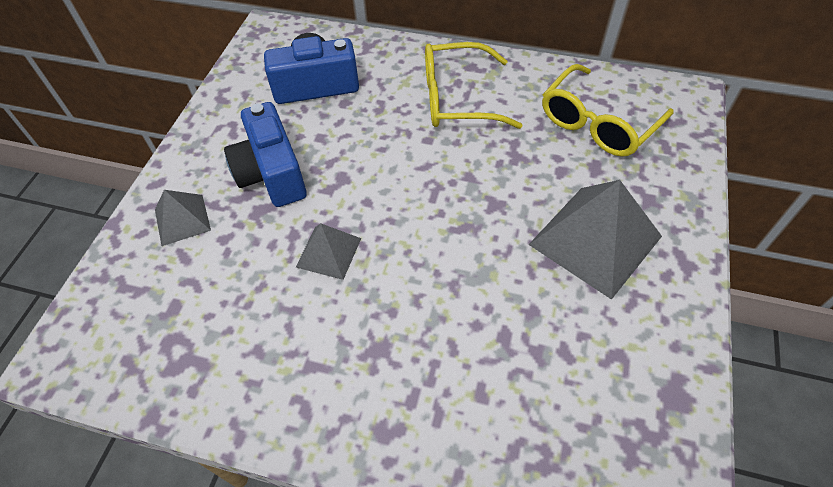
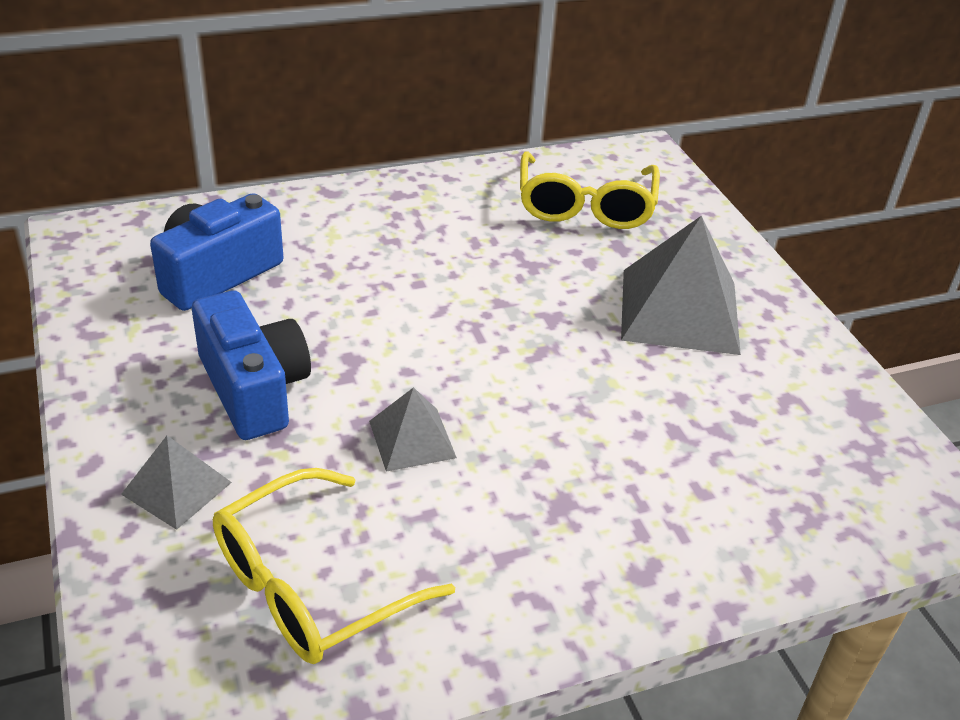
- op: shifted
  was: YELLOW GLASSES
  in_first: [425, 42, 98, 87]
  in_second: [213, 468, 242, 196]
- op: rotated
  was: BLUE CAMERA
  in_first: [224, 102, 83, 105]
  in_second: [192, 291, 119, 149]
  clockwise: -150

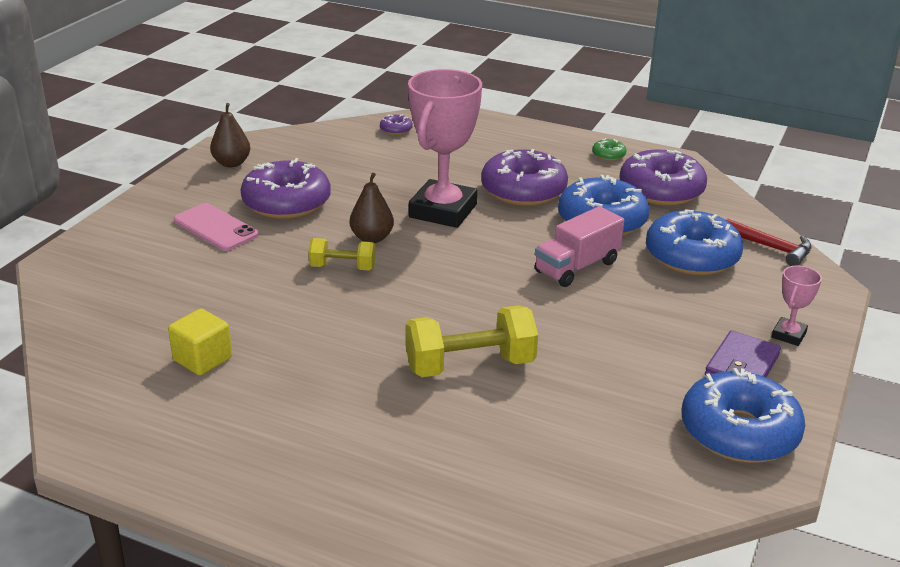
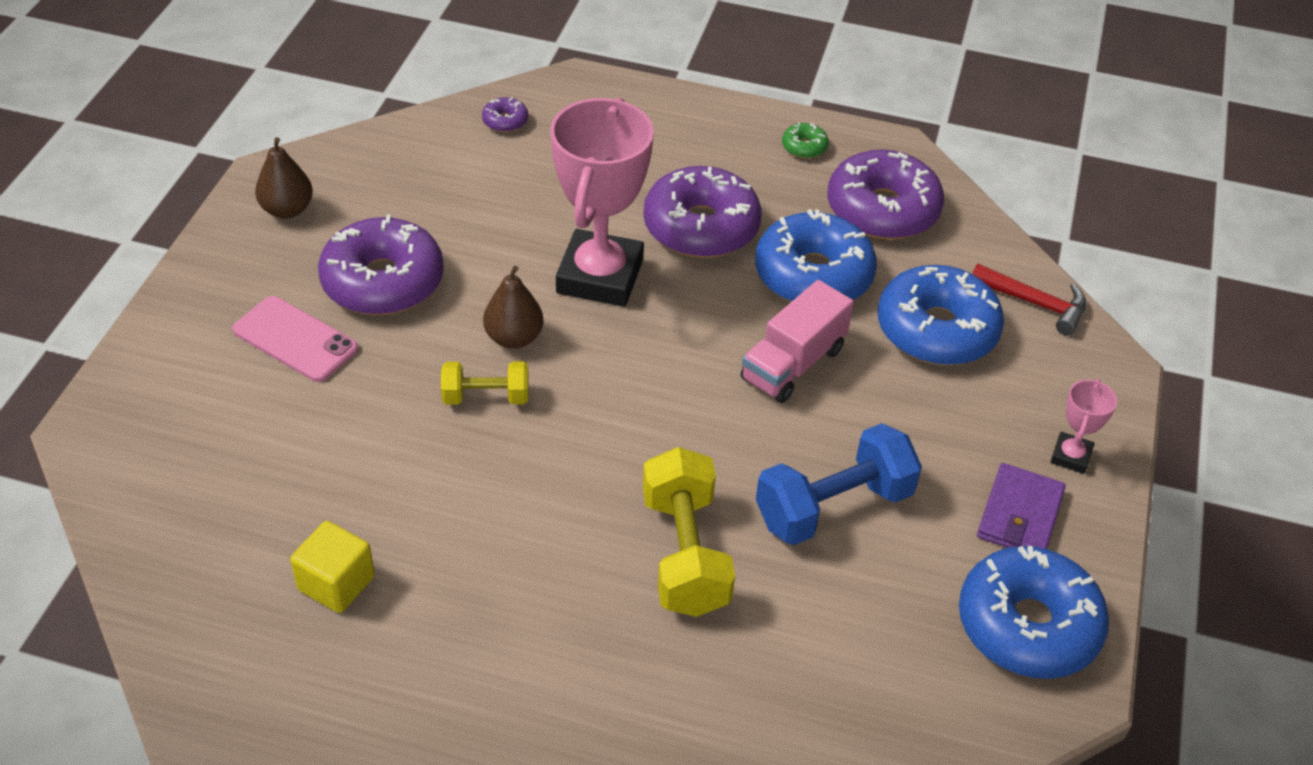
- op: rotated
  was: YELLOW DUMBBELL
  in_first: [405, 305, 133, 72]
  in_second: [643, 447, 92, 170]
  clockwise: -75
- op: new
  now: BLUE DUMBBELL
  in_second: [756, 423, 166, 122]

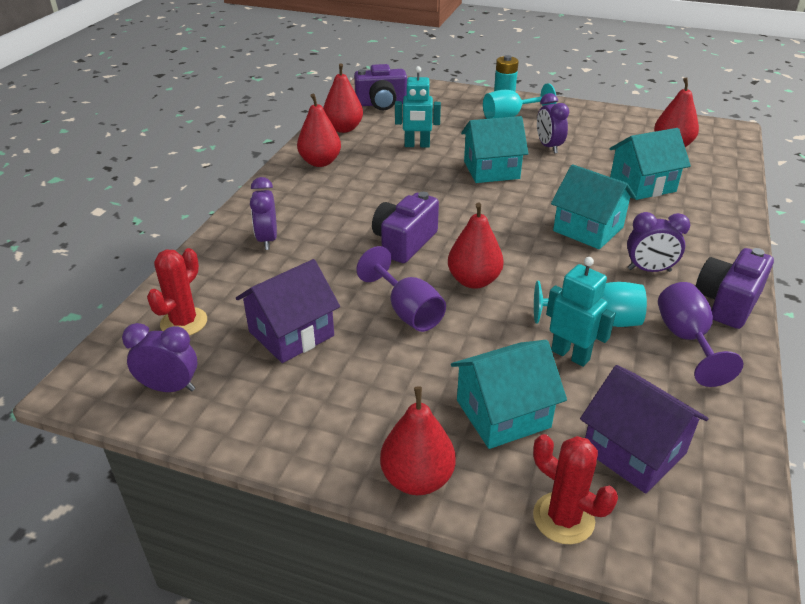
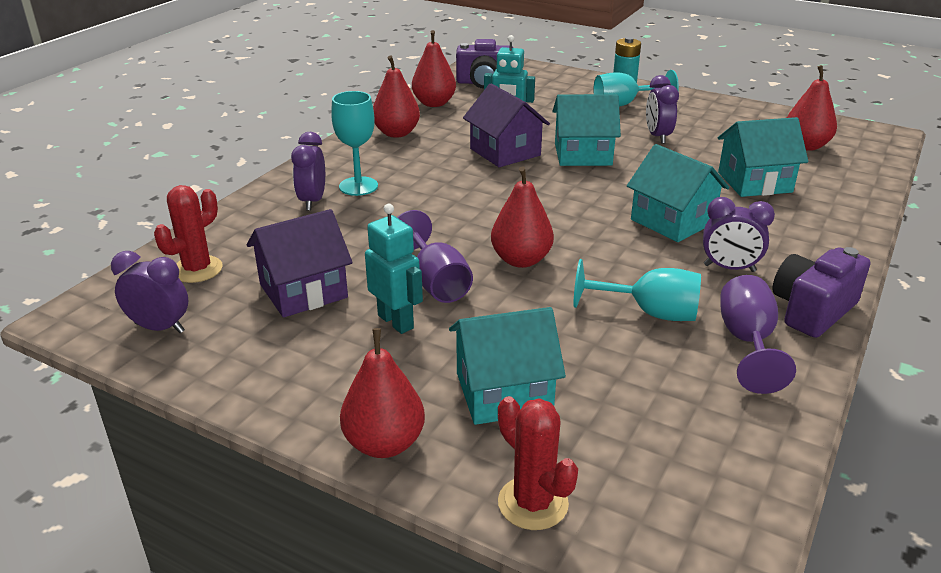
- op: gone
  was: PURPLE CAMERA
  in_first: [372, 192, 67, 71]
- op: shifted
  was: TURQUOISE ROBOT
  in_first: [546, 257, 70, 110]
  in_second: [365, 204, 58, 130]
- op: shifted
  was: PURPLE HOUSE
  in_first: [580, 365, 129, 129]
  in_second: [463, 84, 87, 83]
- op: new
  now: TURQUOISE GOBLET
  in_second: [331, 91, 47, 105]

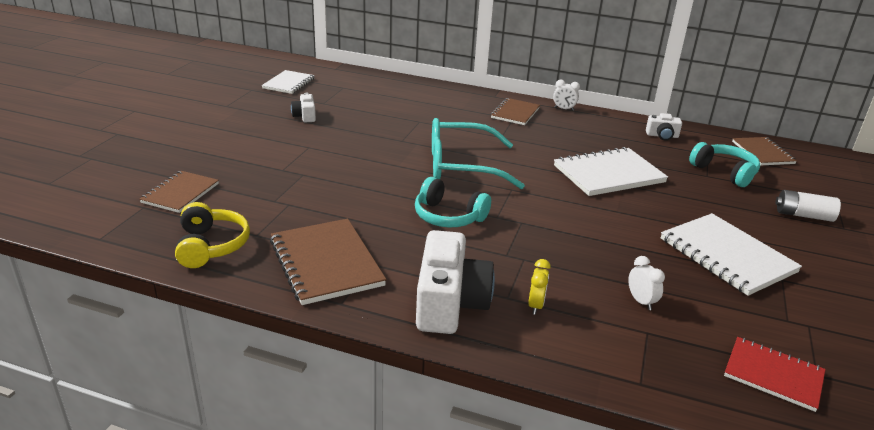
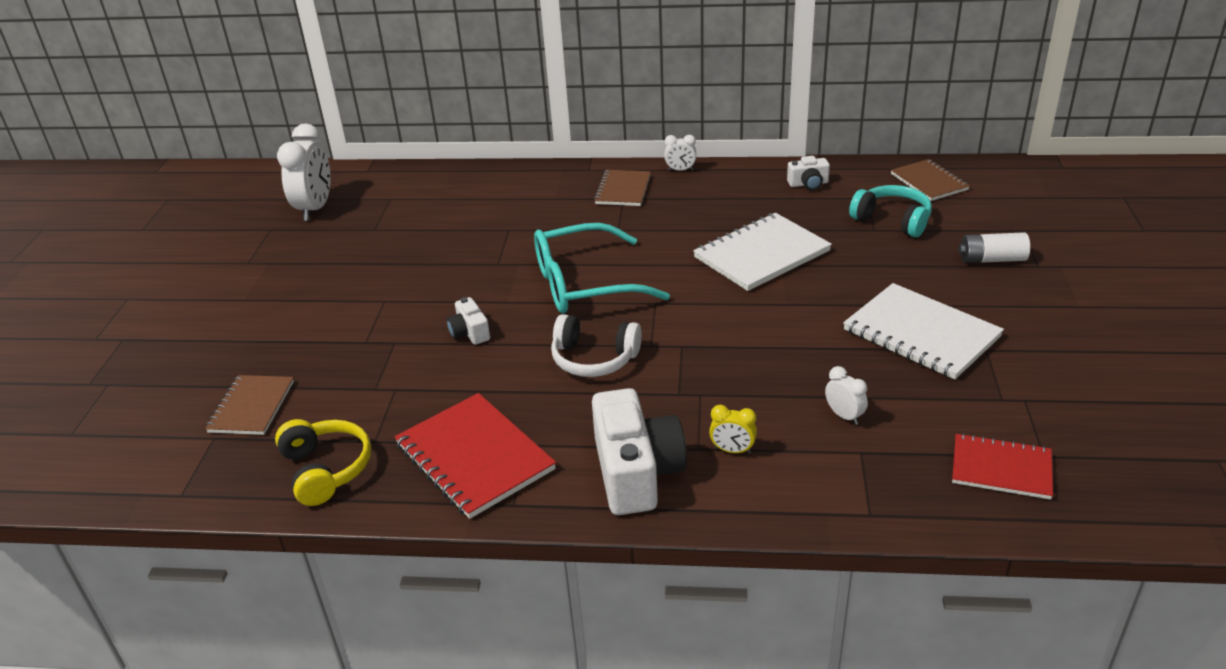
- op: swapped
  was: WHITE NOTEBOOK
  now: WHITE CLOCK
  in_first: [262, 70, 53, 24]
  in_second: [277, 123, 54, 98]
- op: shifted
  was: WHITE CAMERA
  in_first: [291, 93, 25, 29]
  in_second: [447, 297, 43, 48]
- op: repainted
  was: TURQUOISE HEADPHONES
  now: WHITE HEADPHONES
  in_first: [415, 177, 76, 51]
  in_second: [551, 314, 91, 63]
- op: repainted
  was: BROWN NOTEBOOK
  now: RED NOTEBOOK
  in_first: [270, 219, 117, 86]
  in_second: [394, 393, 162, 126]
- op: rotated
  was: YELLOW CLOCK
  in_first: [528, 259, 23, 56]
  in_second: [709, 405, 48, 49]
  clockwise: 105

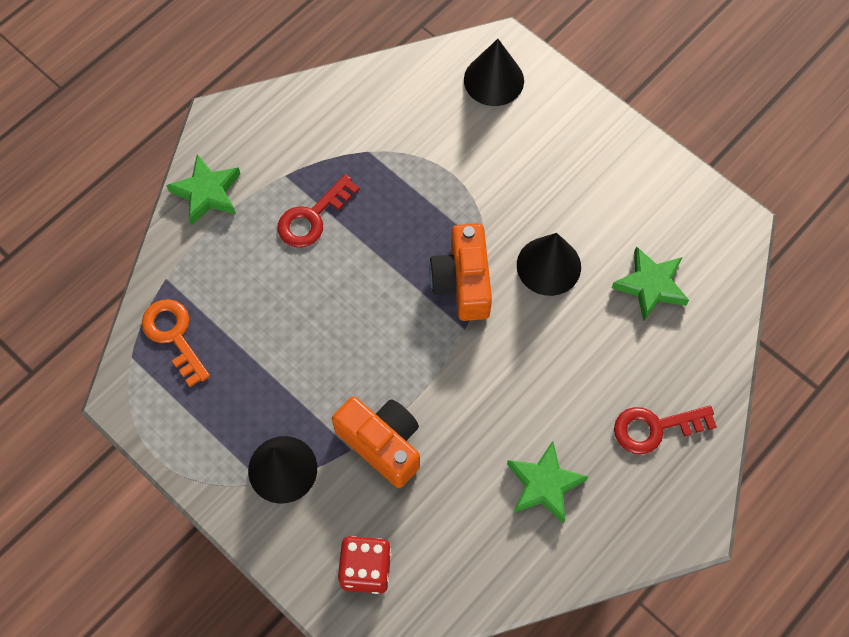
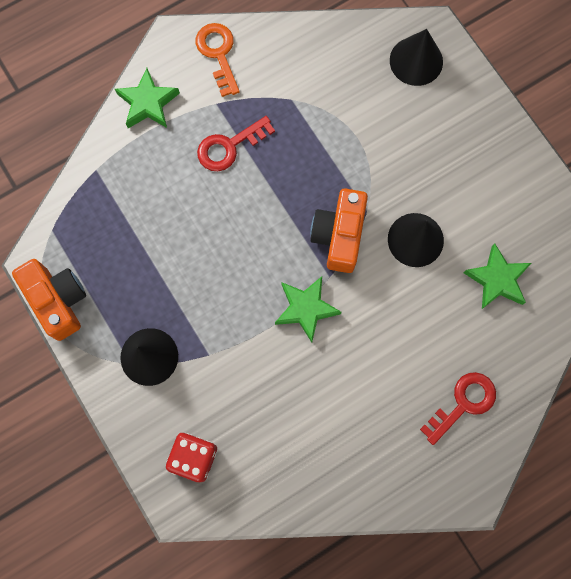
- op: shifted
  was: ORANGE KEY
  in_first: [142, 299, 68, 88]
  in_second: [196, 23, 44, 74]
- op: shifted
  was: ORANGE CAMERA
  in_first: [332, 397, 88, 91]
  in_second: [12, 259, 74, 82]
- op: rotated
  was: RED KEY
  in_first: [614, 405, 103, 49]
  in_second: [420, 372, 76, 73]
  clockwise: 135
- op: shifted
  was: GREEN STAR
  in_first: [507, 441, 81, 82]
  in_second: [275, 276, 67, 66]

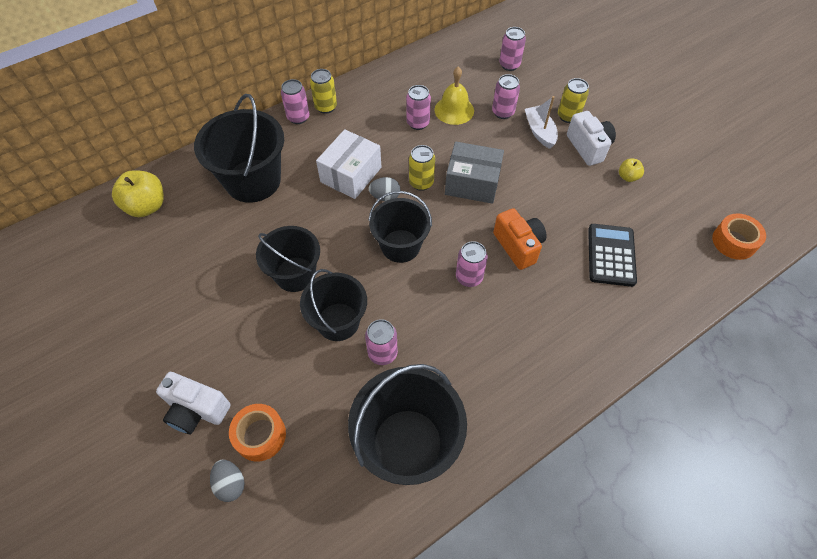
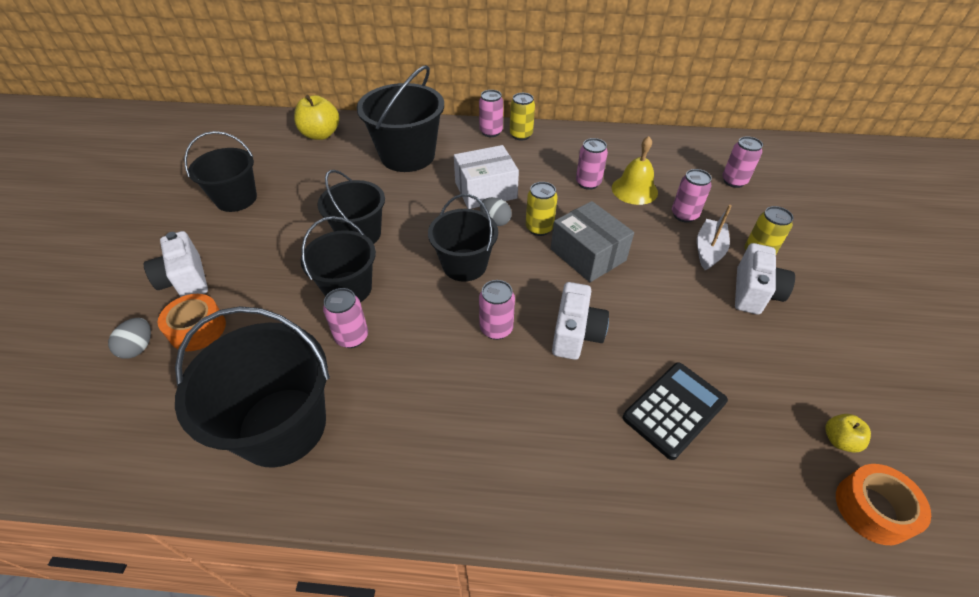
- op: shifted
  was: YELLOW APPLE
  in_first: [619, 158, 25, 24]
  in_second: [825, 414, 46, 39]
- op: repainted
  was: ORANGE CAMERA
  now: WHITE CAMERA
  in_first: [493, 208, 54, 62]
  in_second: [552, 282, 57, 78]
- op: new
  now: BLACK BUCKET
  in_second: [184, 131, 73, 81]

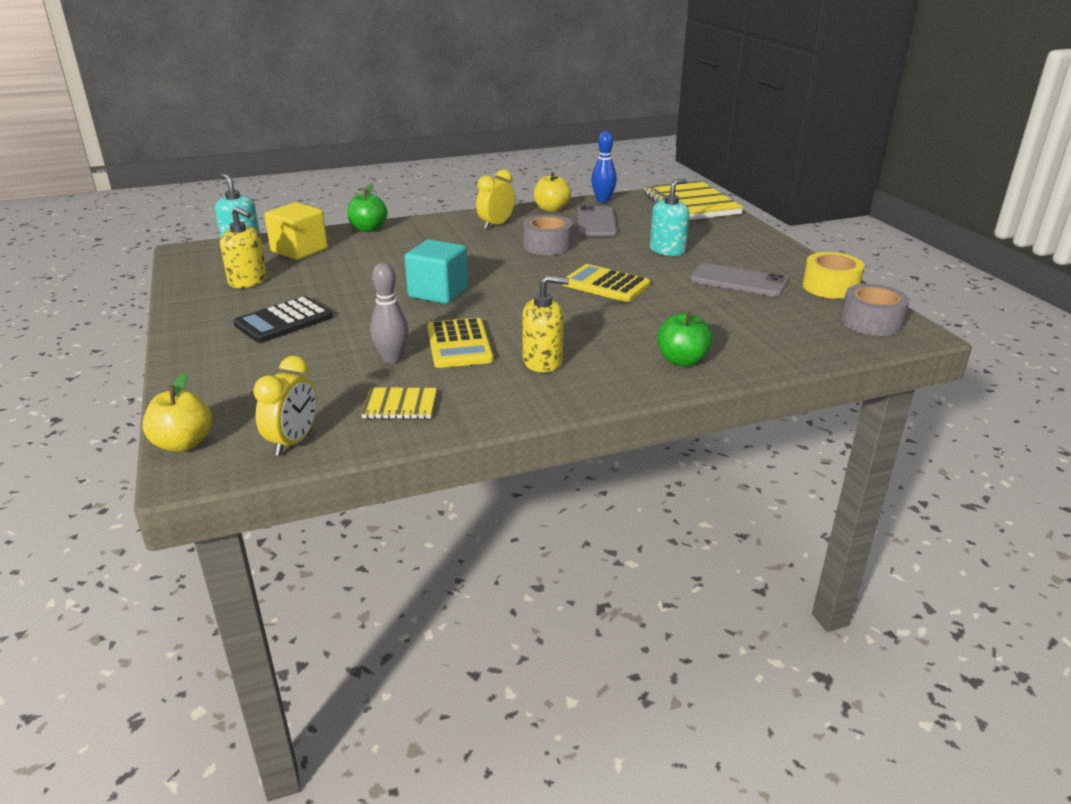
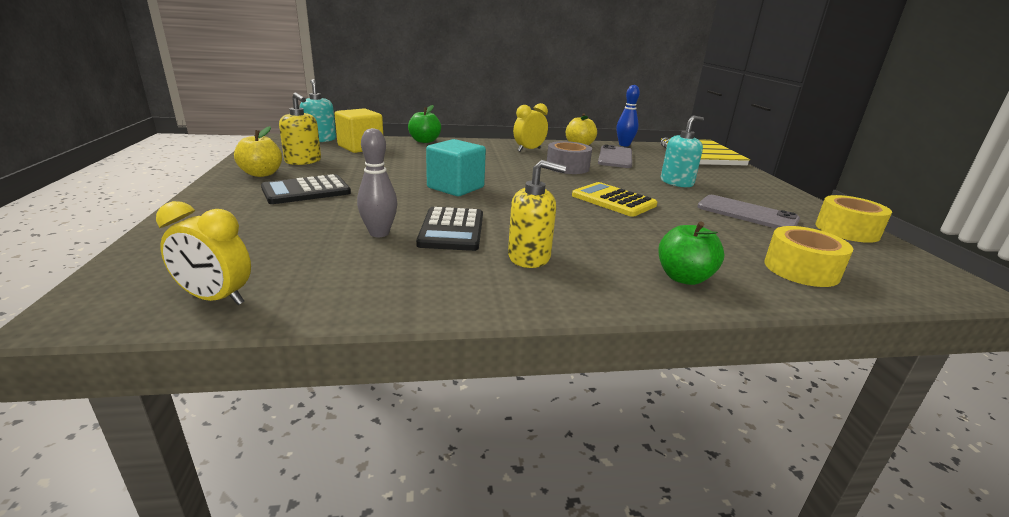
- op: gone
  was: GREY TAPE
  in_first: [840, 284, 70, 52]
- op: repainted
  was: YELLOW CALCULATOR
  now: BLACK CALCULATOR
  in_first: [427, 318, 67, 50]
  in_second: [416, 207, 67, 44]
- op: rotated
  was: YELLOW CLOCK
  in_first: [253, 356, 64, 100]
  in_second: [156, 201, 95, 104]
  clockwise: 75
- op: shifted
  was: YELLOW APPLE
  in_first: [142, 372, 70, 80]
  in_second: [234, 126, 48, 51]
- op: gone
  was: YELLOW NOTEBOOK
  in_first: [361, 387, 76, 32]
- op: new
  now: YELLOW TAPE
  in_second: [764, 226, 89, 61]

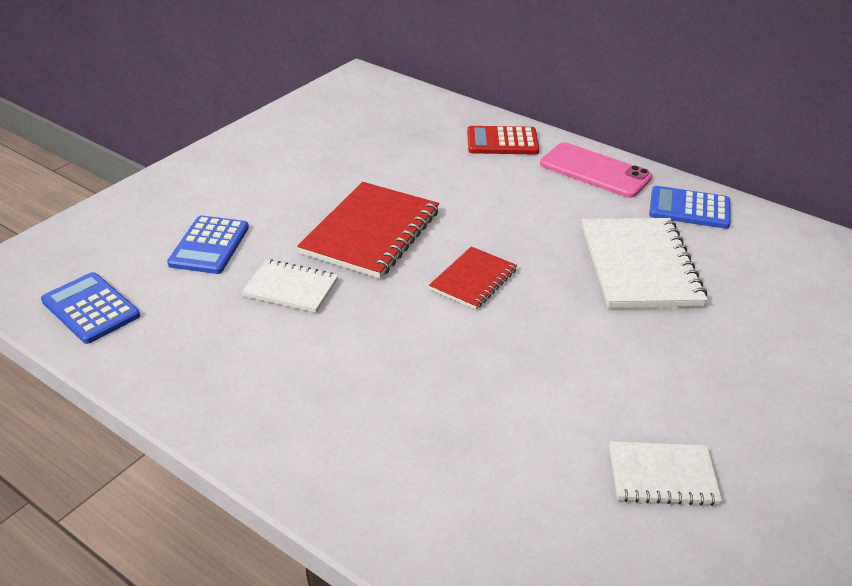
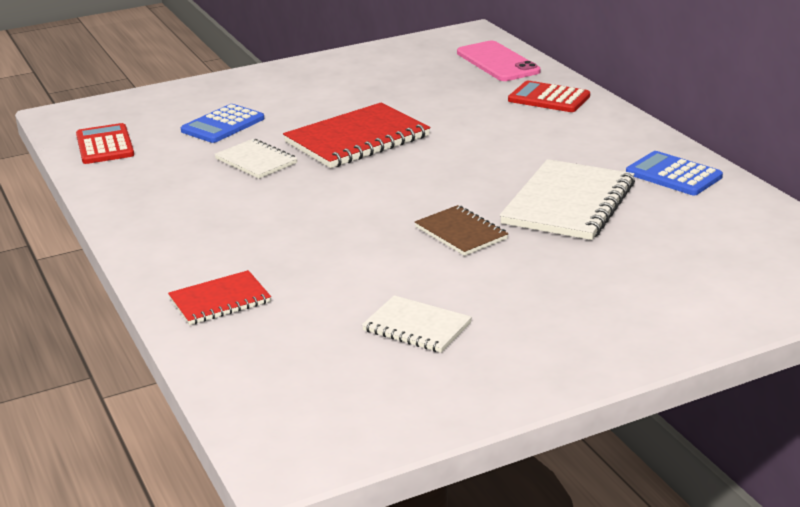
- op: shifted
  was: PINK PHONE
  in_first: [540, 142, 112, 56]
  in_second: [457, 41, 83, 40]
- op: shifted
  was: RED NOTEBOOK
  in_first: [429, 246, 88, 64]
  in_second: [168, 270, 103, 55]
- op: repainted
  was: BLUE CALCULATOR
  now: RED CALCULATOR
  in_first: [41, 272, 99, 72]
  in_second: [76, 123, 58, 41]
- op: new
  now: BROWN NOTEBOOK
  in_second: [415, 205, 93, 51]

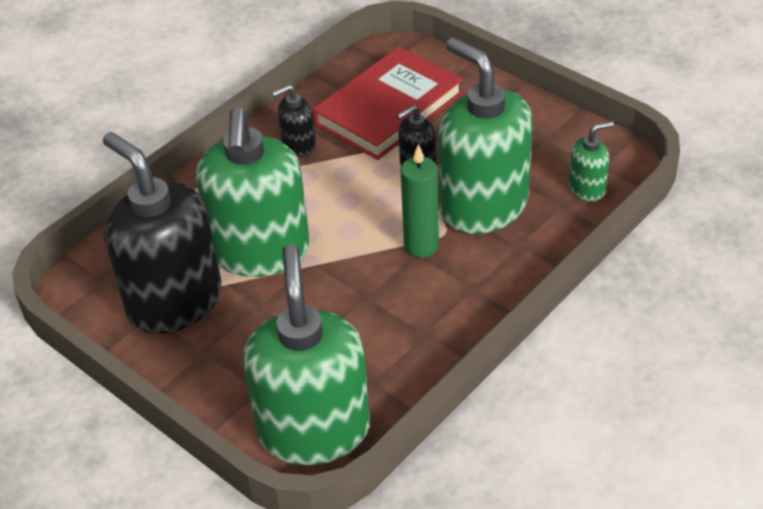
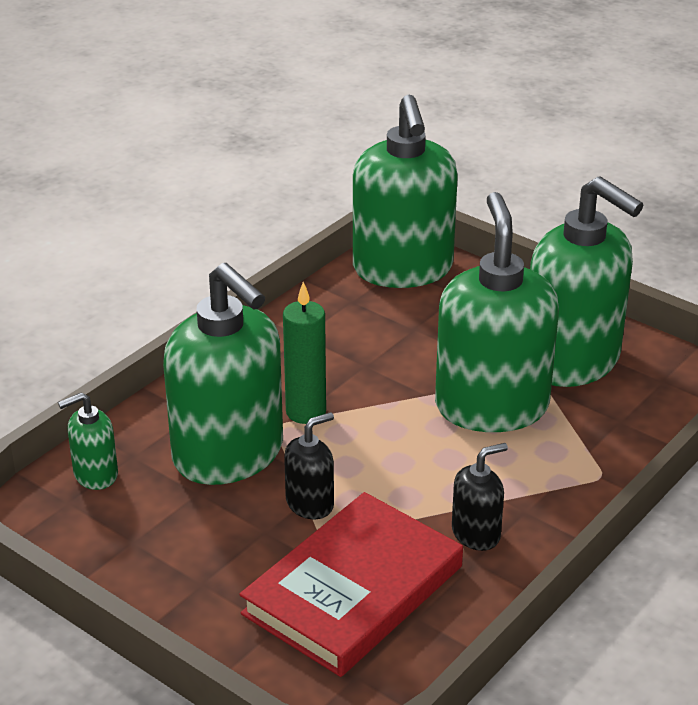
- op: repainted
  was: BLACK SOAP DISPENSER
  now: GREEN SOAP DISPENSER
  in_first: [103, 132, 118, 202]
  in_second: [530, 176, 113, 211]

